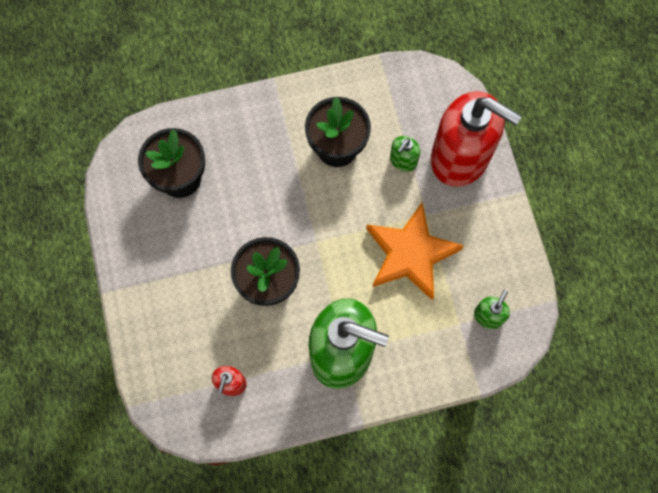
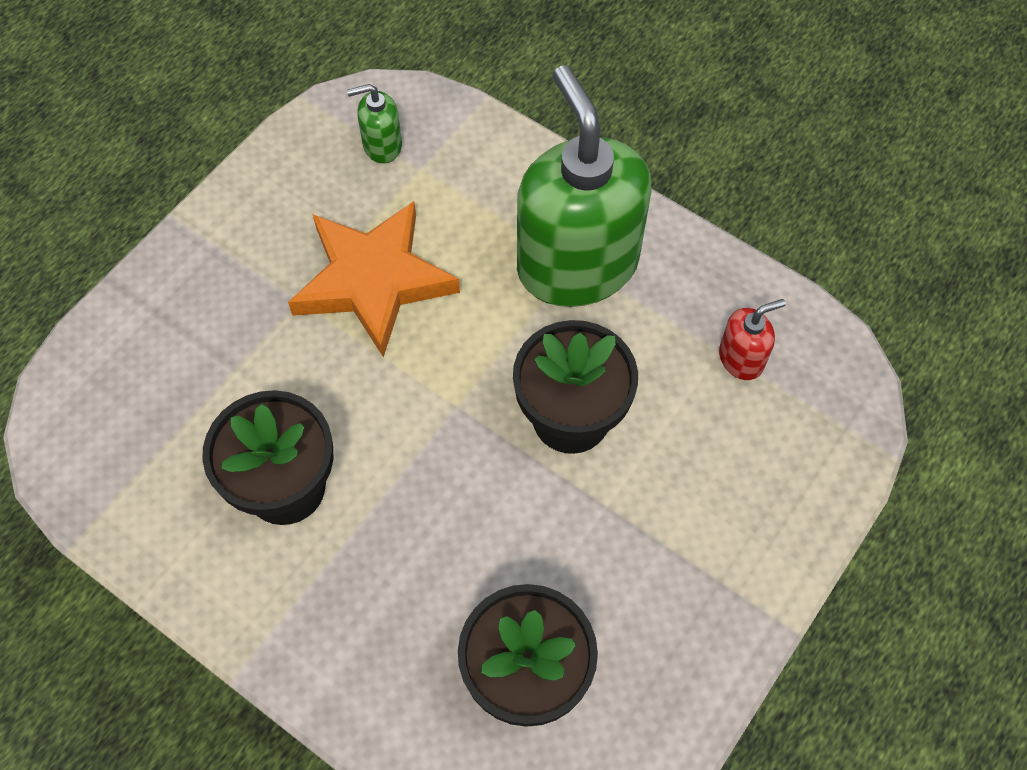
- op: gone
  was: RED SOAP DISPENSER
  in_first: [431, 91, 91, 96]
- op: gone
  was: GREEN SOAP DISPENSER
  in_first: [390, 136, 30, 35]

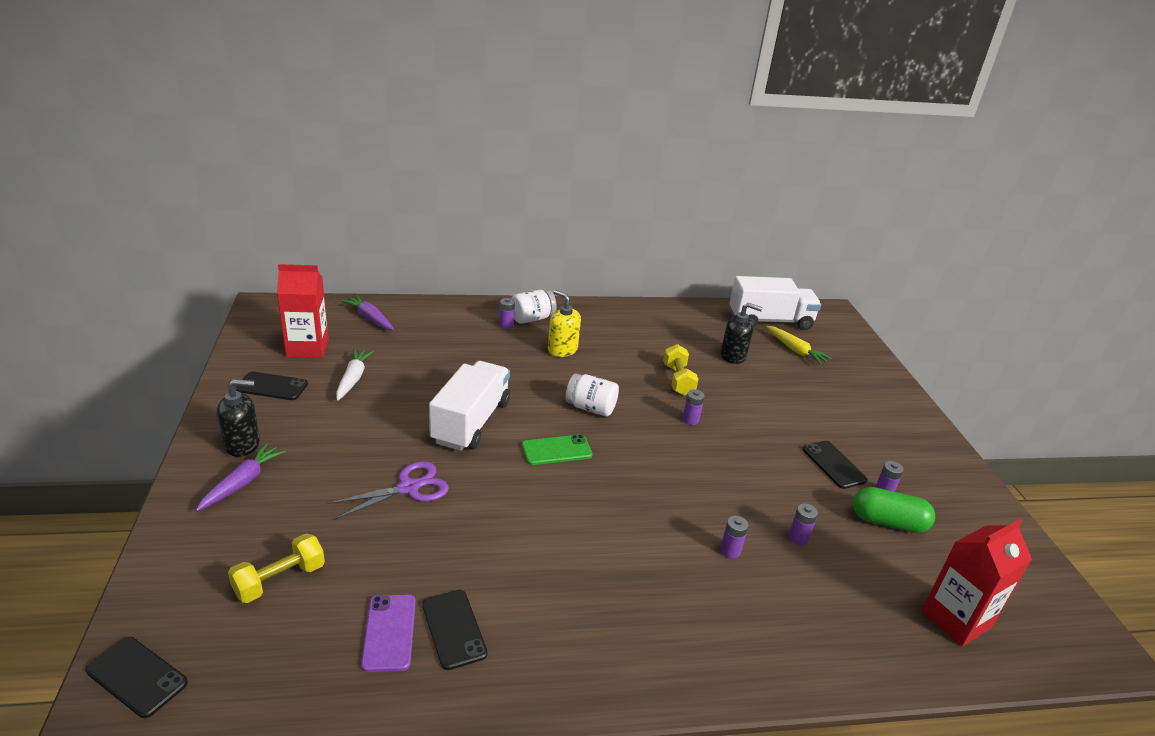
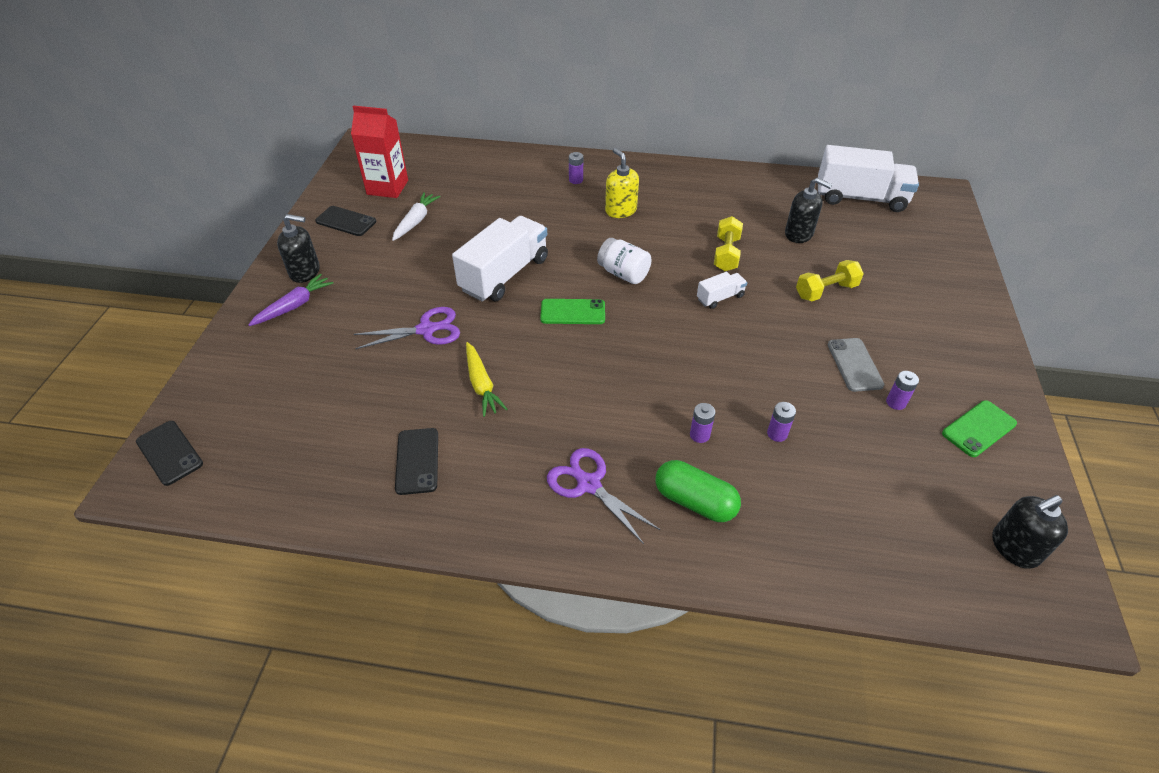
- op: gone
  was: WHITE JAR
  in_first: [511, 290, 46, 34]
- op: gone
  was: PURPLE CARROT
  in_first: [341, 295, 53, 35]
- op: shifted
  was: YELLOW CARROT
  in_first: [766, 326, 66, 39]
  in_second: [466, 342, 41, 75]
- op: swapped
  was: PURPLE BATTERY
  now: WHITE TRUCK
  in_first: [682, 389, 23, 36]
  in_second: [697, 272, 50, 37]
- op: repainted
  was: BLACK PHONE
  now: GREY PHONE
  in_first: [803, 441, 64, 48]
  in_second: [828, 338, 57, 54]
- op: shifted
  was: GREEN CAPSULE
  in_first: [853, 487, 82, 46]
  in_second: [656, 460, 85, 62]
- op: gone
  was: RED CARTON
  in_first: [921, 519, 111, 128]
- op: shifted
  was: YELLOW DUMBBELL
  in_first: [228, 534, 97, 69]
  in_second: [796, 260, 68, 41]
- op: gone
  was: PURPLE PHONE
  in_first: [361, 595, 55, 77]
- op: new
  now: GREEN PHONE
  in_second: [942, 400, 75, 57]
- op: new
  now: PURPLE SCISSORS
  in_second: [547, 448, 113, 96]
- op: new
  now: BLACK SOAP DISPENSER
  in_second: [992, 495, 76, 74]

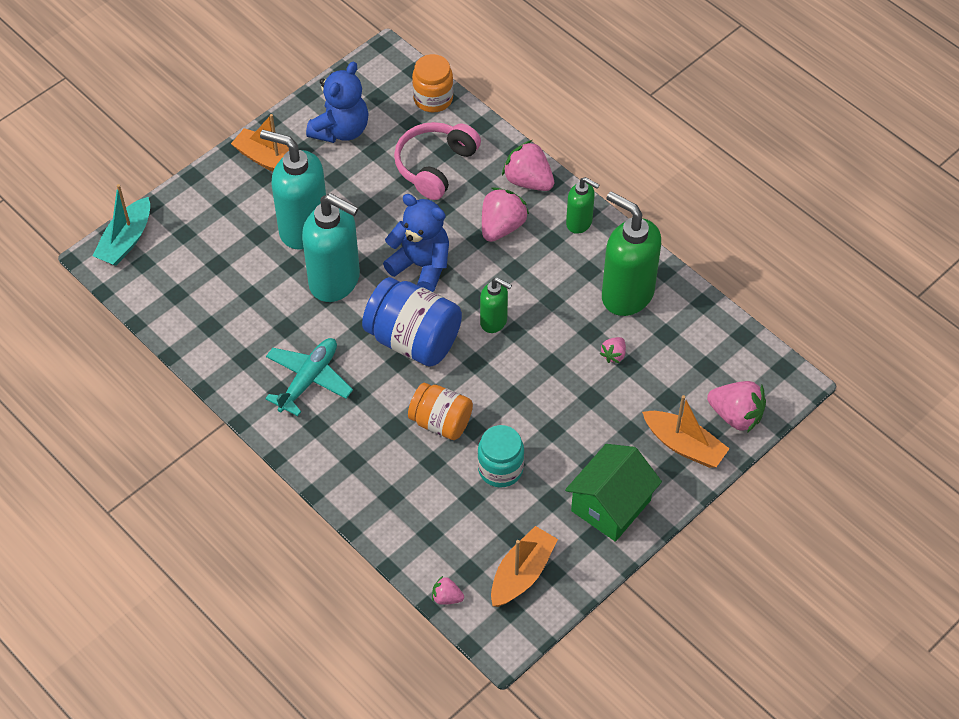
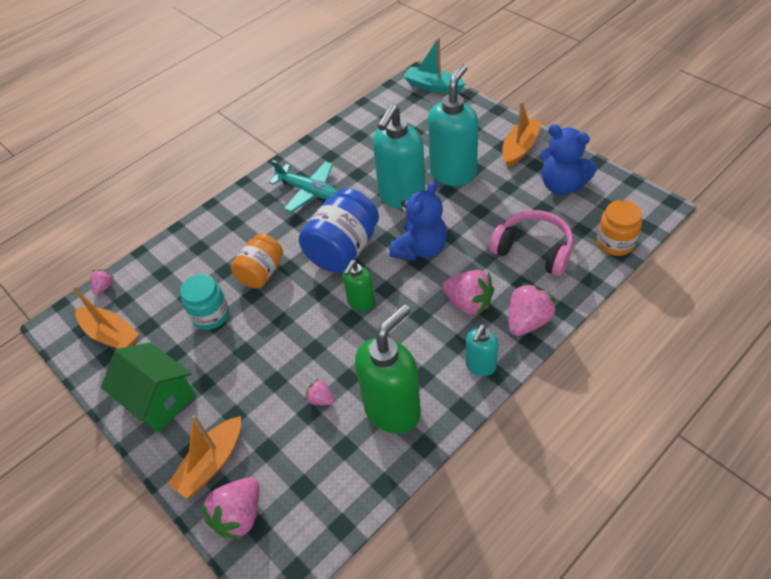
- op: repainted
  was: GREEN SOAP DISPENSER
  now: TURQUOISE SOAP DISPENSER
  in_first: [566, 177, 33, 57]
  in_second: [466, 325, 33, 51]

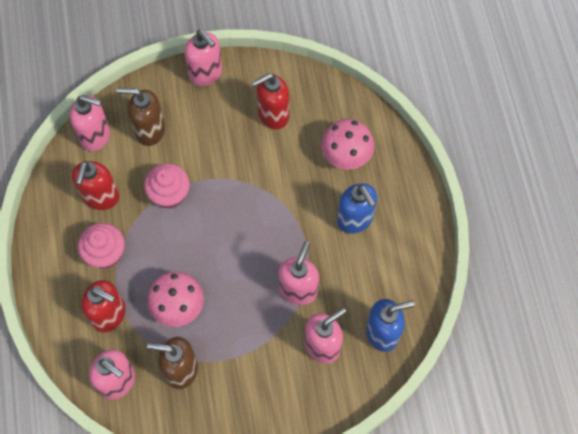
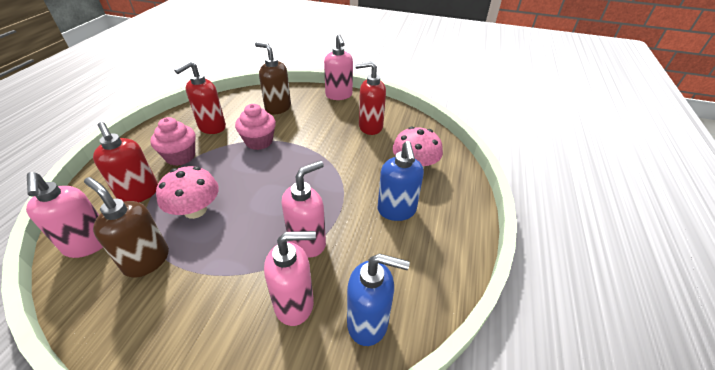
- op: gone
  was: PINK SOAP DISPENSER
  in_first: [70, 95, 40, 56]

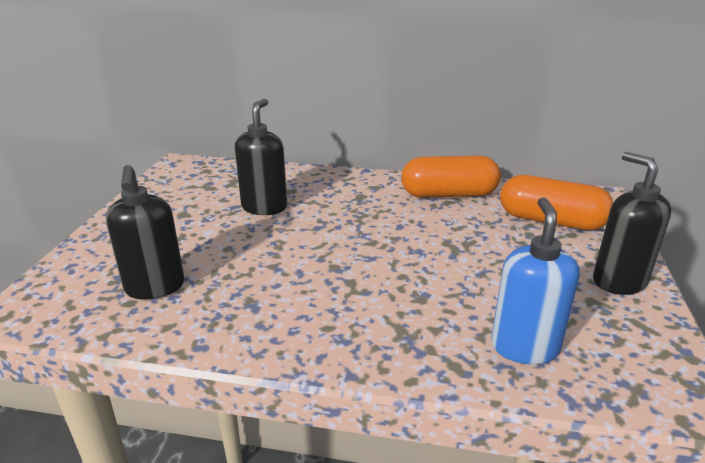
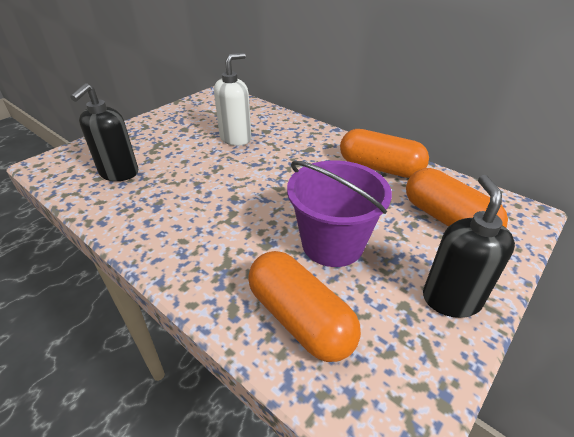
- op: repainted
  was: BLACK SOAP DISPENSER
  now: WHITE SOAP DISPENSER
  in_first: [235, 99, 52, 116]
  in_second: [214, 53, 38, 93]
- op: swapped
  was: BLUE SOAP DISPENSER
  now: ORANGE CAPSULE
  in_first: [491, 197, 89, 168]
  in_second: [248, 251, 113, 111]
- op: new
  now: PURPLE BUCKET
  in_second: [287, 160, 105, 107]

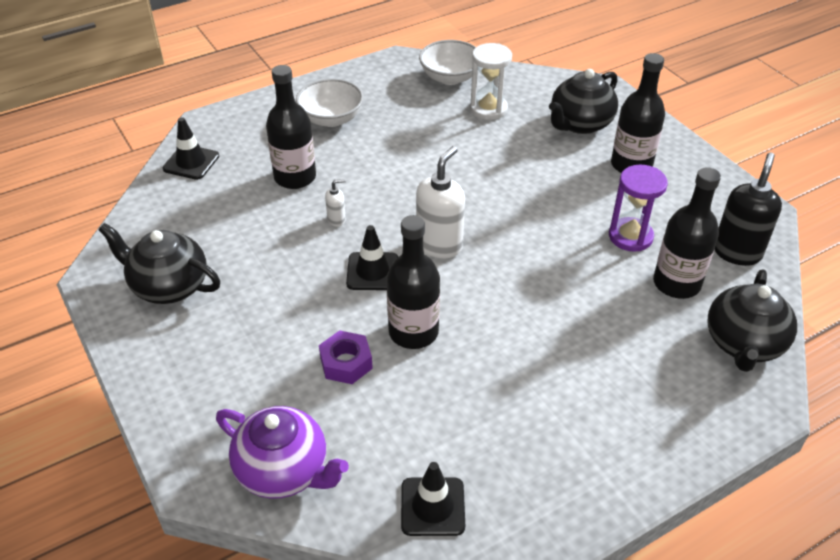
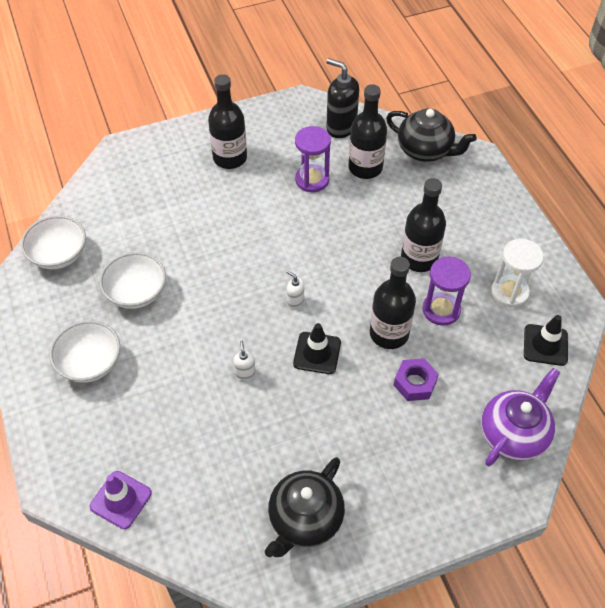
- op: shifted
  was: WHITE HOURGLASS
  in_first: [470, 43, 42, 77]
  in_second: [491, 239, 53, 69]
- op: shifted
  was: BLACK BOTTLE
  in_first: [266, 65, 50, 124]
  in_second: [401, 178, 45, 94]
- op: gone
  was: BLACK TEAPOT
  in_first: [549, 69, 69, 65]
- op: repainted
  was: BLACK TRAFFIC CONE
  now: PURPLE TRAFFIC CONE
  in_first: [163, 117, 56, 63]
  in_second: [90, 471, 62, 58]
- op: scaled
  was: WHITE SOAP DISPENSER
  in_first: [416, 146, 49, 112]
  in_second: [286, 271, 18, 37]
  ratio: 0.48
- op: new
  now: WHITE BOWL
  in_second: [100, 252, 66, 57]
- op: new
  now: PURPLE HOURGLASS
  in_second: [422, 256, 49, 70]

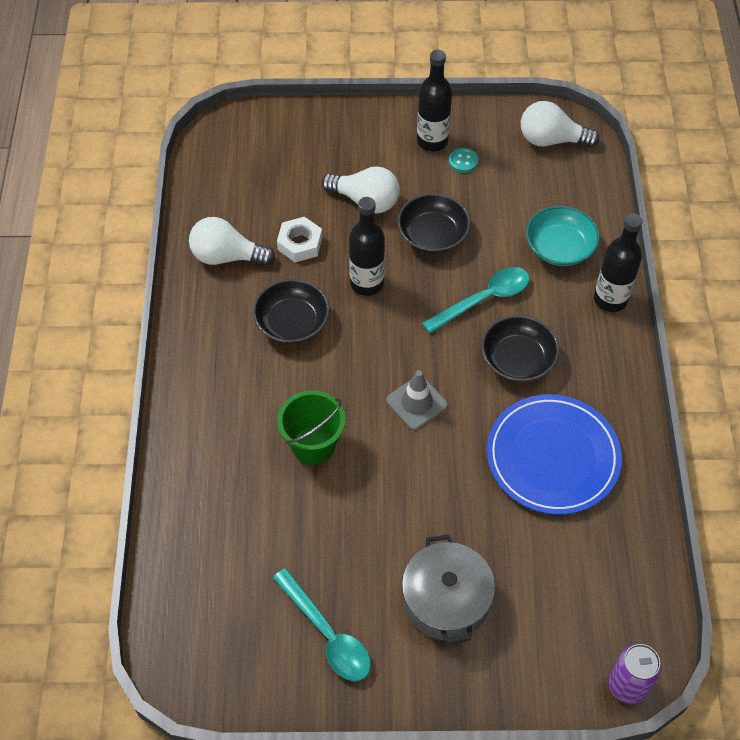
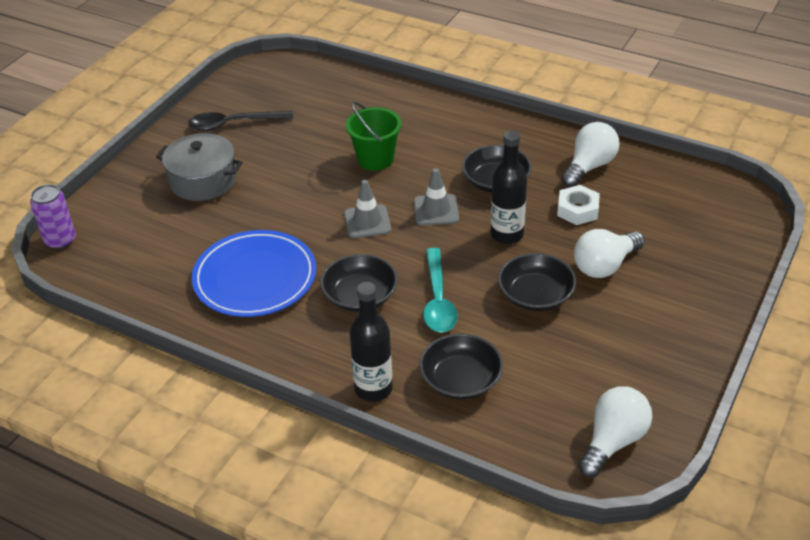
- op: gone
  was: BLACK BOTTLE
  in_first: [417, 50, 35, 102]
- op: gone
  was: TURQUOISE BUTTON
  in_first: [449, 148, 29, 25]
- op: repainted
  was: TURQUOISE BOWL
  now: BLACK BOWL
  in_first: [526, 206, 74, 60]
  in_second: [419, 333, 84, 66]
- op: repainted
  was: TURQUOISE SPOON
  now: BLACK SPOON
  in_first: [273, 568, 98, 113]
  in_second: [188, 111, 105, 20]
- op: new
  now: GREY TRAFFIC CONE
  in_second: [414, 168, 45, 58]

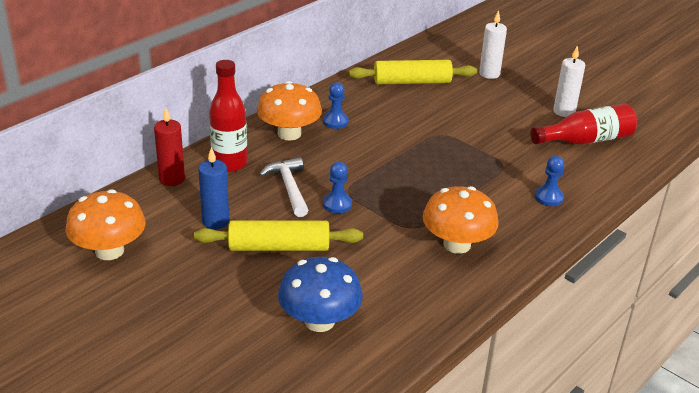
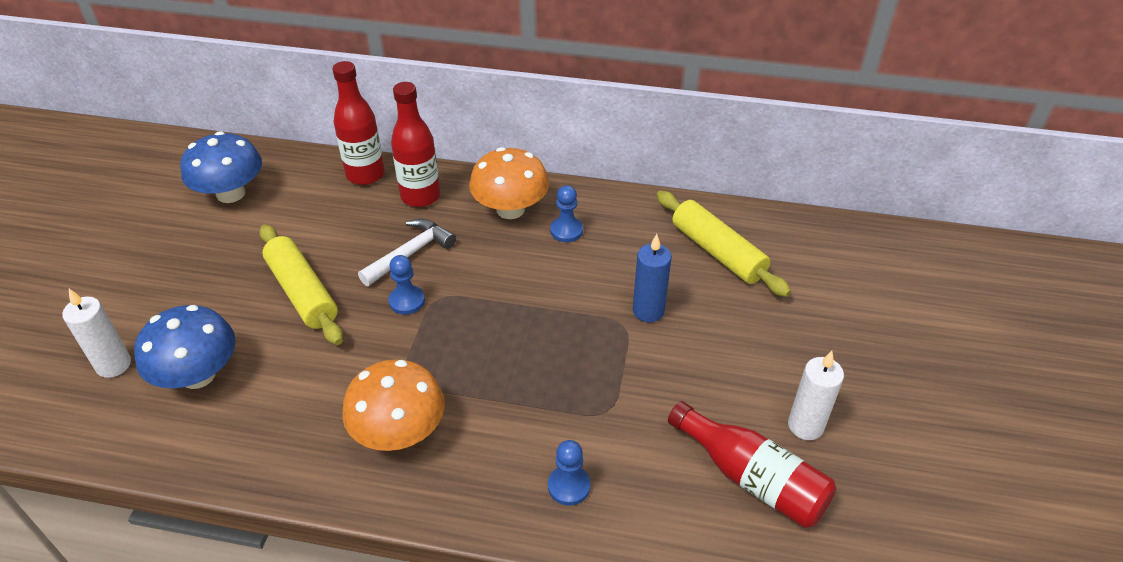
- op: shifted
  was: WHITE CANDLE
  in_first: [479, 10, 28, 69]
  in_second: [62, 289, 69, 89]
- op: swapped
  was: RED CANDLE
  now: RED BOTTLE
  in_first: [154, 107, 31, 79]
  in_second: [333, 61, 52, 124]
- op: shifted
  was: BLUE CANDLE
  in_first: [198, 147, 31, 82]
  in_second: [633, 234, 39, 88]
- op: repainted
  was: ORANGE MUSHROOM
  now: BLUE MUSHROOM
  in_first: [65, 189, 81, 71]
  in_second: [181, 131, 81, 72]

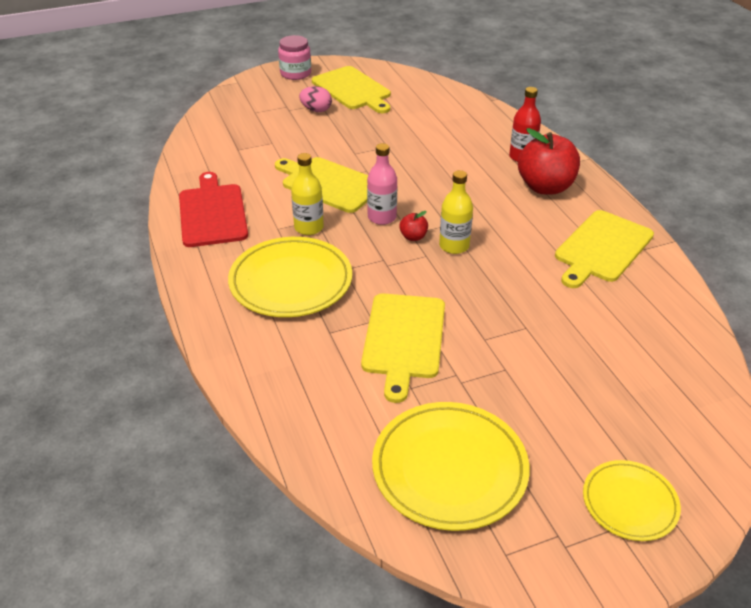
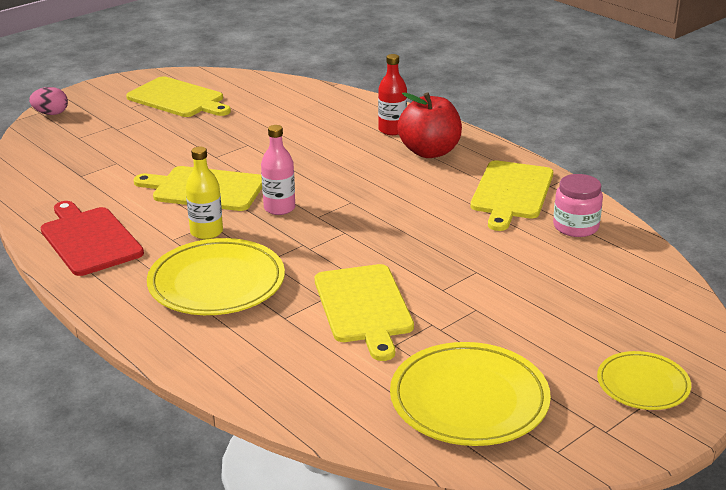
- op: shifted
  was: PINK JAR
  in_first: [278, 35, 33, 45]
  in_second: [553, 174, 50, 63]
- op: shifted
  was: PINK EGG
  in_first: [299, 86, 33, 26]
  in_second: [29, 87, 39, 28]
- op: gone
  was: YELLOW BOTTLE
  in_first: [439, 170, 34, 84]
- op: gone
  was: RED APPLE
  in_first: [399, 211, 29, 30]

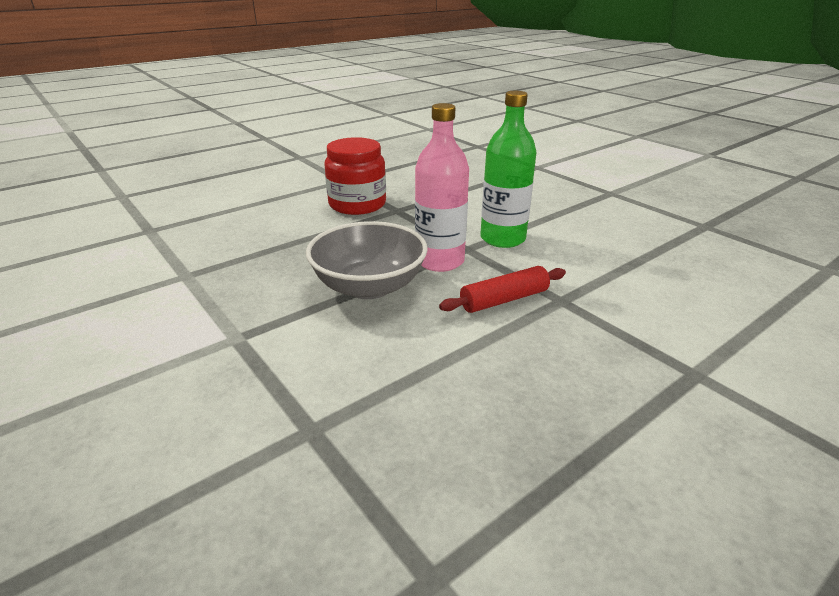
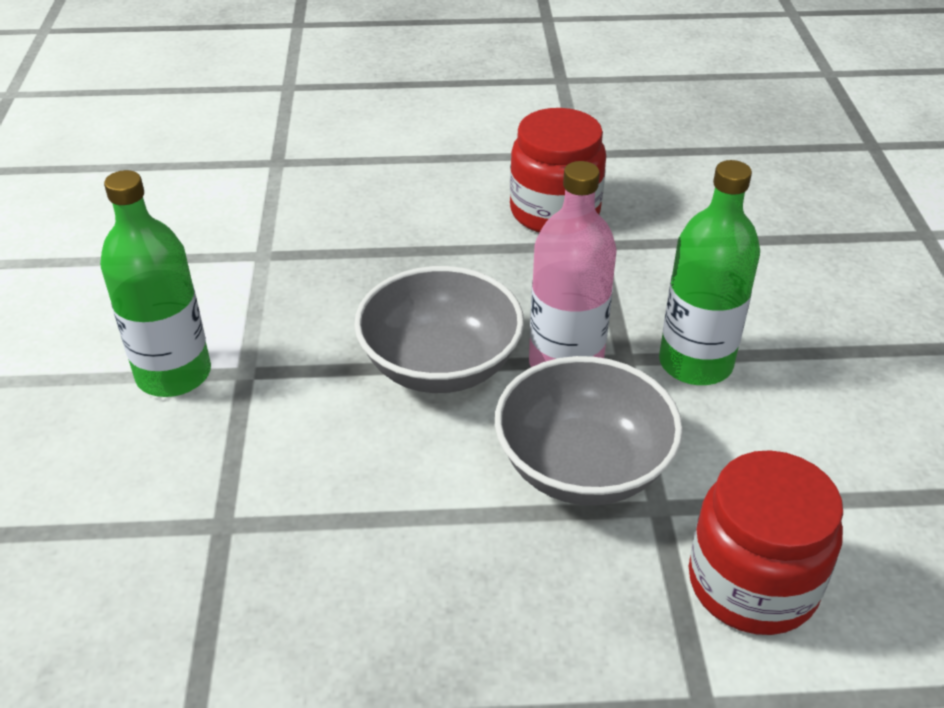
- op: swapped
  was: RED ROLLING PIN
  now: GREY BOWL
  in_first: [439, 266, 127, 47]
  in_second: [495, 356, 188, 150]
- op: new
  now: GREEN BOTTLE
  in_second: [100, 170, 111, 227]
- op: new
  now: RED JAR
  in_second: [689, 450, 154, 185]

